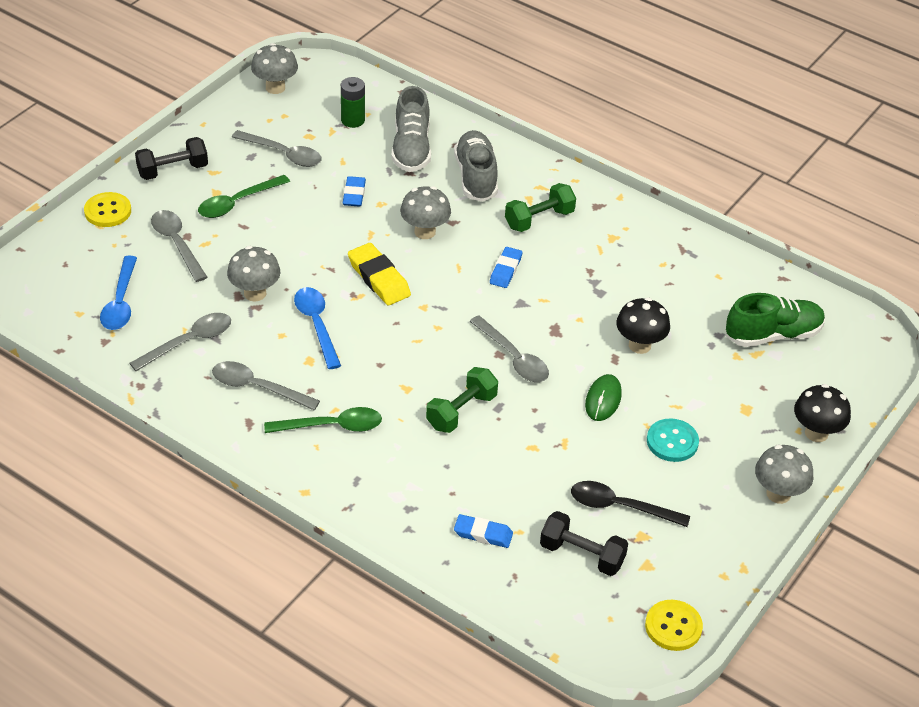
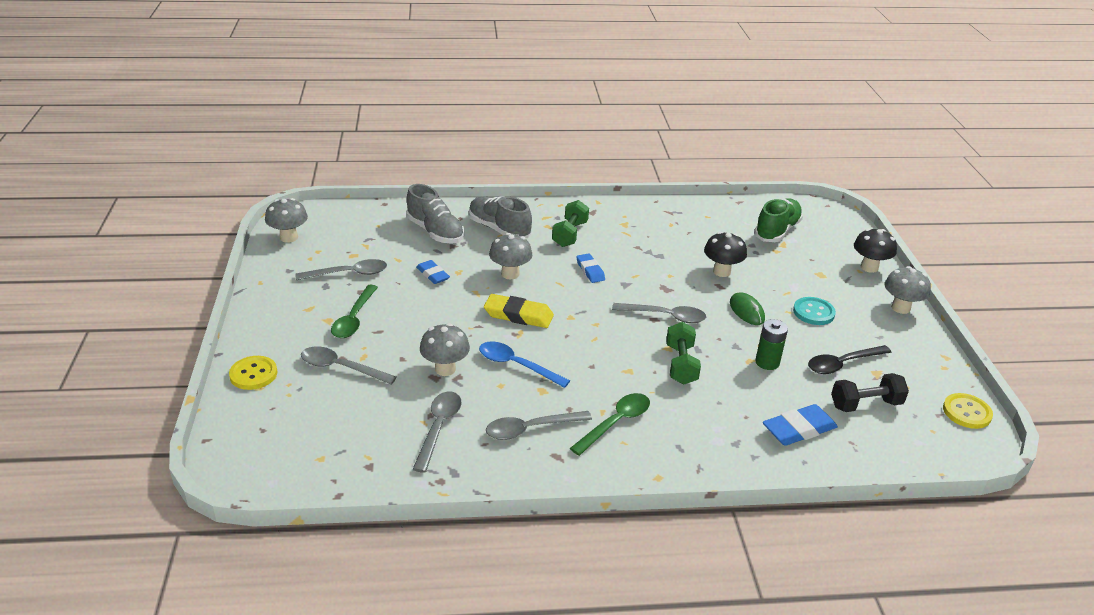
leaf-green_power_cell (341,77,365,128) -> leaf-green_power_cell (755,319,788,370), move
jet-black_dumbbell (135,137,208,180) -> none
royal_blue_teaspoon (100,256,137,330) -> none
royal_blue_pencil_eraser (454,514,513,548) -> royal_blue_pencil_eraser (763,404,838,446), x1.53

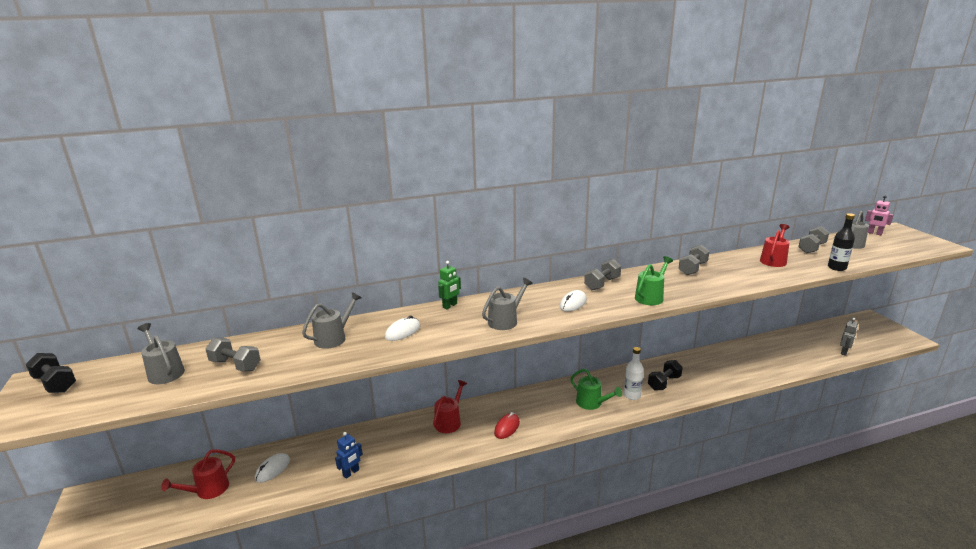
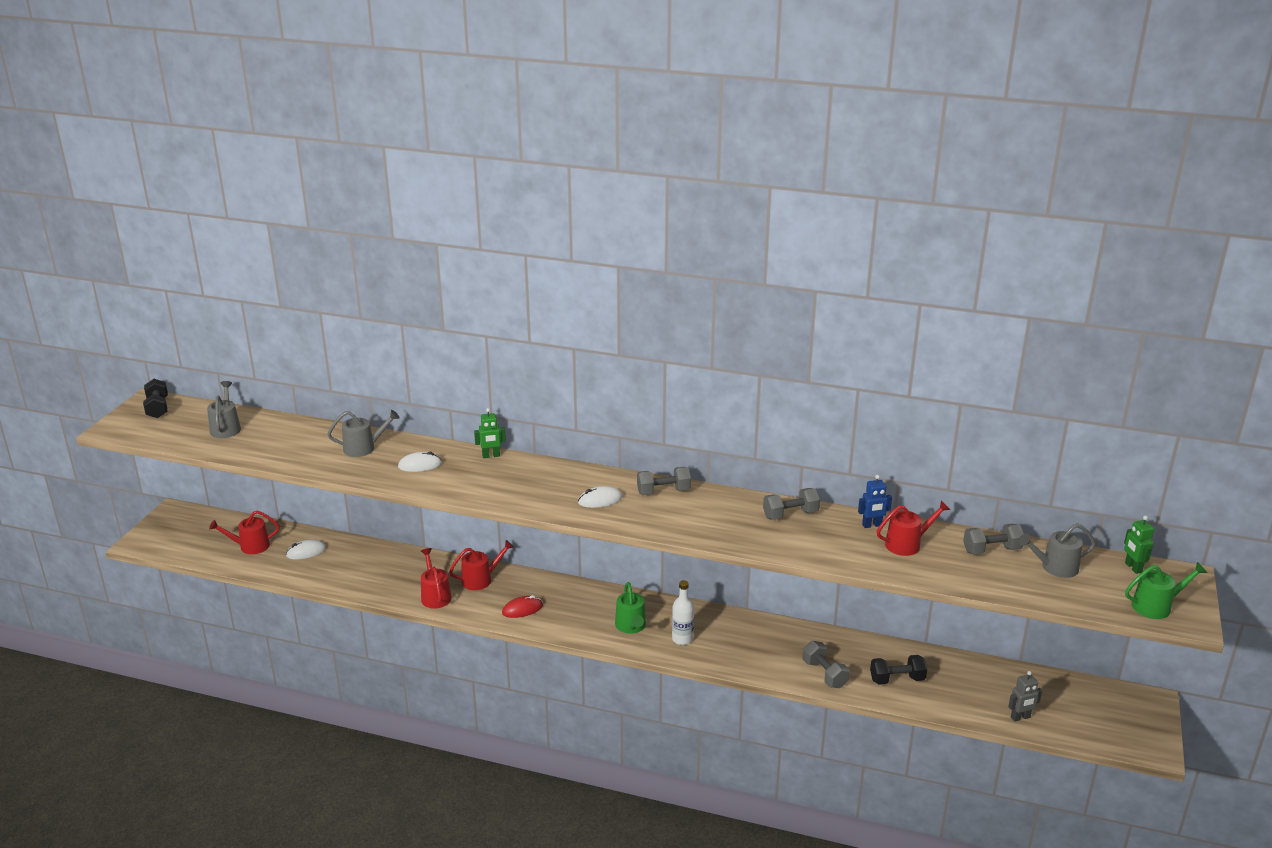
rose-pink_robot (865,196,894,235) -> leaf-green_robot (1124,516,1154,574)
jet-black_bottle (828,213,855,271) -> none
leaf-green_watering_pot (635,256,673,305) -> leaf-green_watering_pot (1125,562,1207,619), move
grey_watering_pot (482,278,533,330) -> none
grey_dumbbell (205,338,261,372) -> grey_dumbbell (802,641,850,688), move
jet-black_dumbbell (648,360,683,391) -> jet-black_dumbbell (870,655,927,685), move
royal_blue_robot (335,432,363,479) -> royal_blue_robot (858,475,892,528), move
none -> scarlet_watering_pot (421,548,452,609)

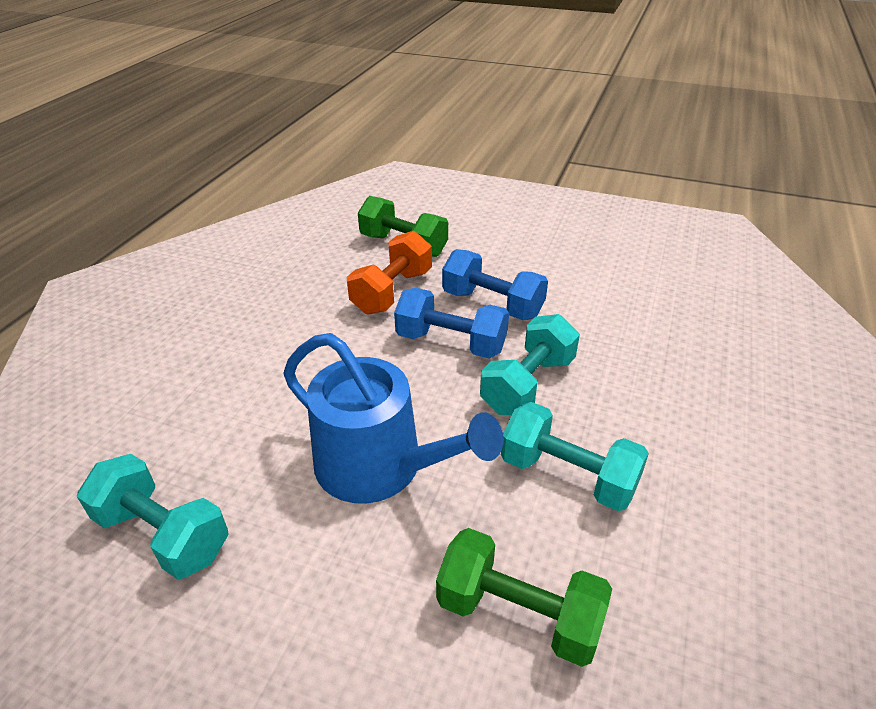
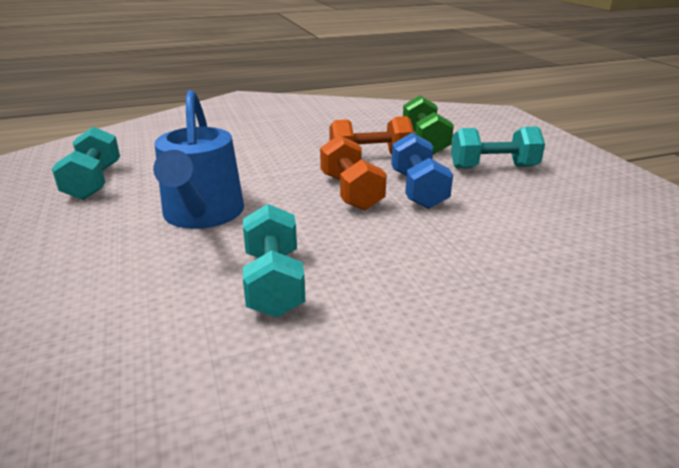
royal_blue_dumbbell (394,288,509,358) -> bright_orange_dumbbell (320,135,387,211)
turquoise_dumbbell (480,314,580,415) -> turquoise_dumbbell (451,127,545,169), move
leaf-green_dumbbell (436,528,612,667) -> none

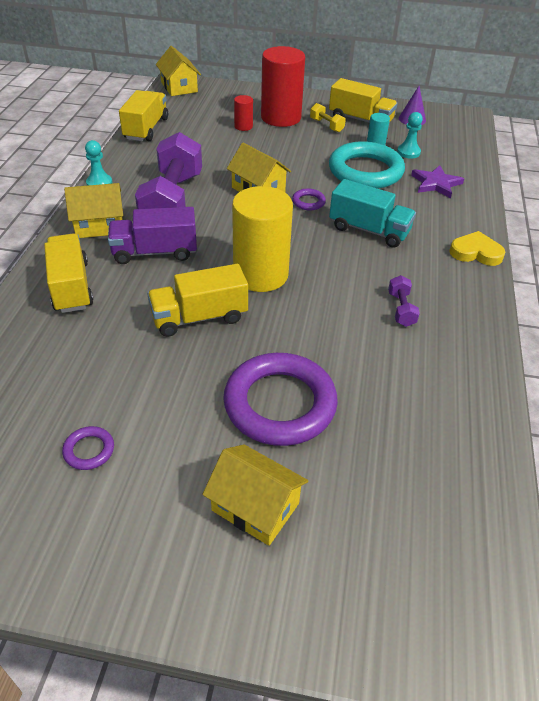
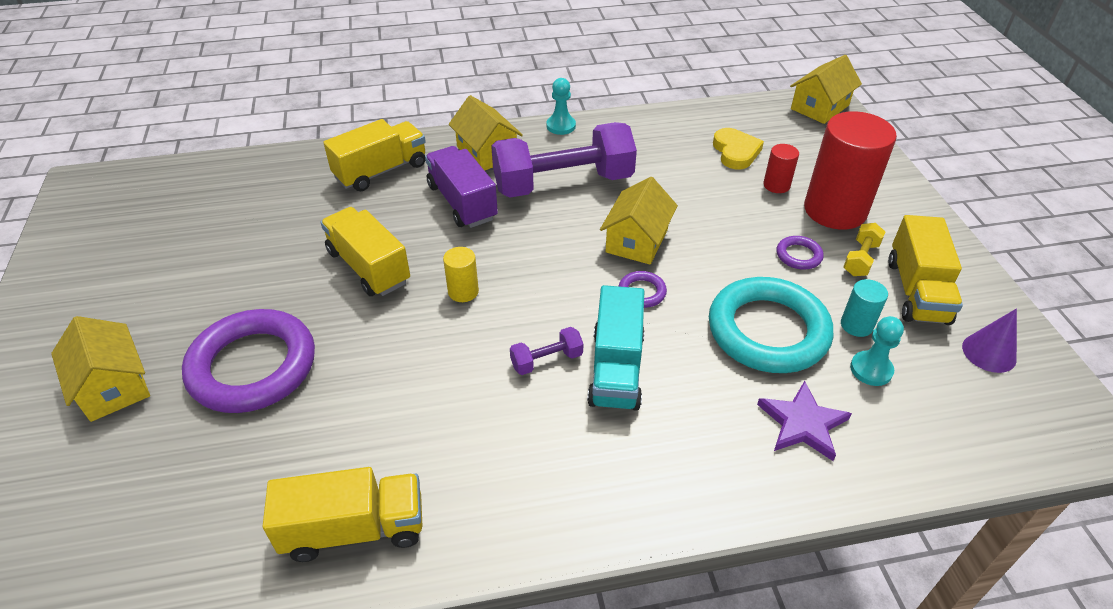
golden_lorry (119,90,168,141) -> golden_lorry (263,467,422,562), move
golden_cylinder (232,186,293,292) -> golden_cylinder (443,247,479,302), x0.45
golden_heart_shape (449,231,505,266) -> golden_heart_shape (713,128,764,169), move
purple_dumbbell (388,275,420,327) -> purple_dumbbell (510,327,583,375), move
purple_ring (62,426,114,470) -> purple_ring (776,236,824,270), move
golden_toy_house (202,444,309,546) -> golden_toy_house (51,316,150,422), 45 degrees counterclockwise

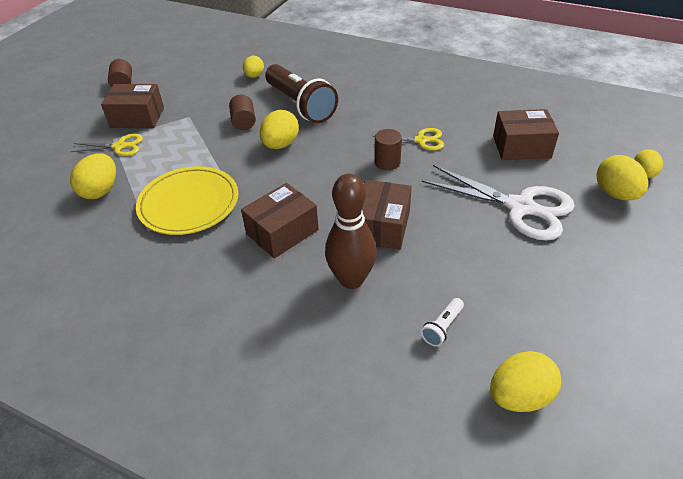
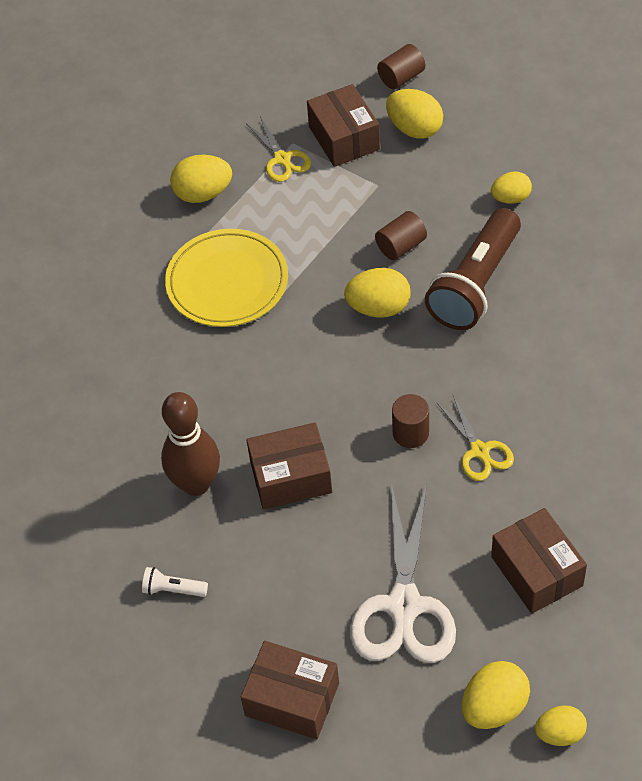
russet_parcel (241,183,319,258) -> russet_parcel (241,641,339,740), move
golden_egg_shape (490,351,561,412) -> golden_egg_shape (386,89,443,139), move

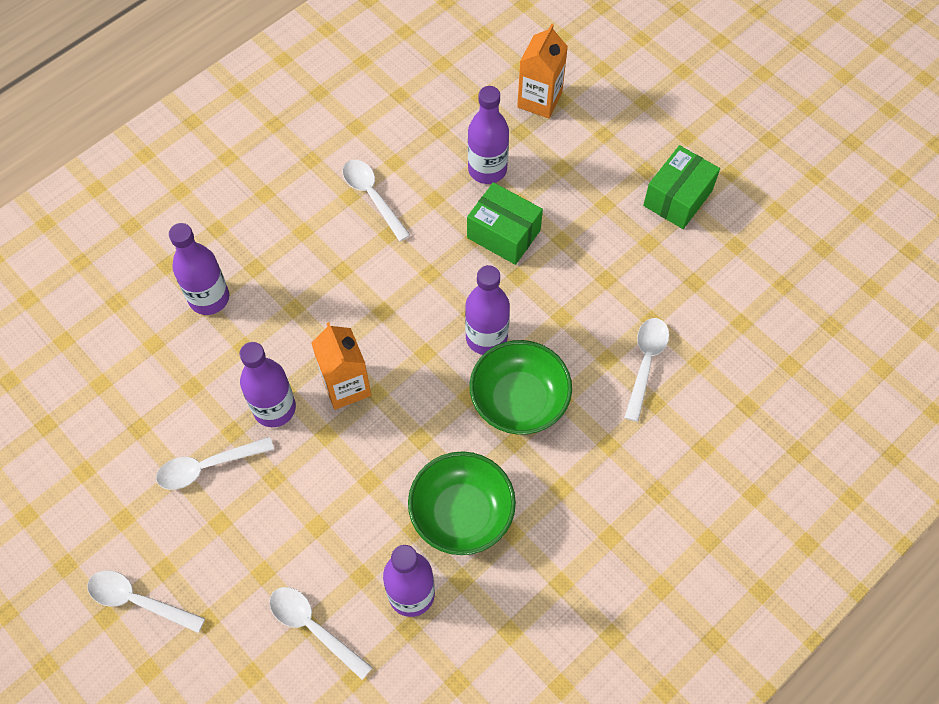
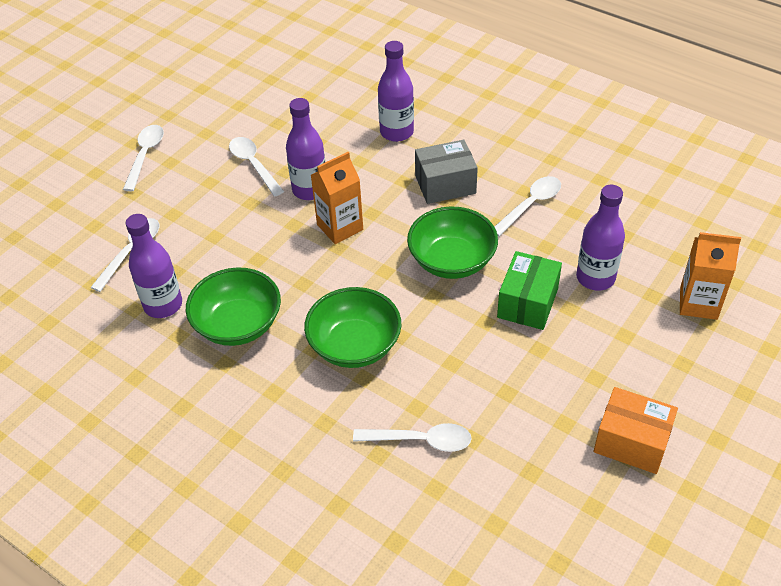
leaf-green_parcel (643,145,720,229) -> bright_orange_parcel (594,387,678,474)
purple_bottle (465,265,510,355) -> none
none -> grey_parcel (415,140,478,204)
none -> leaf-green_bowl (407,206,498,279)

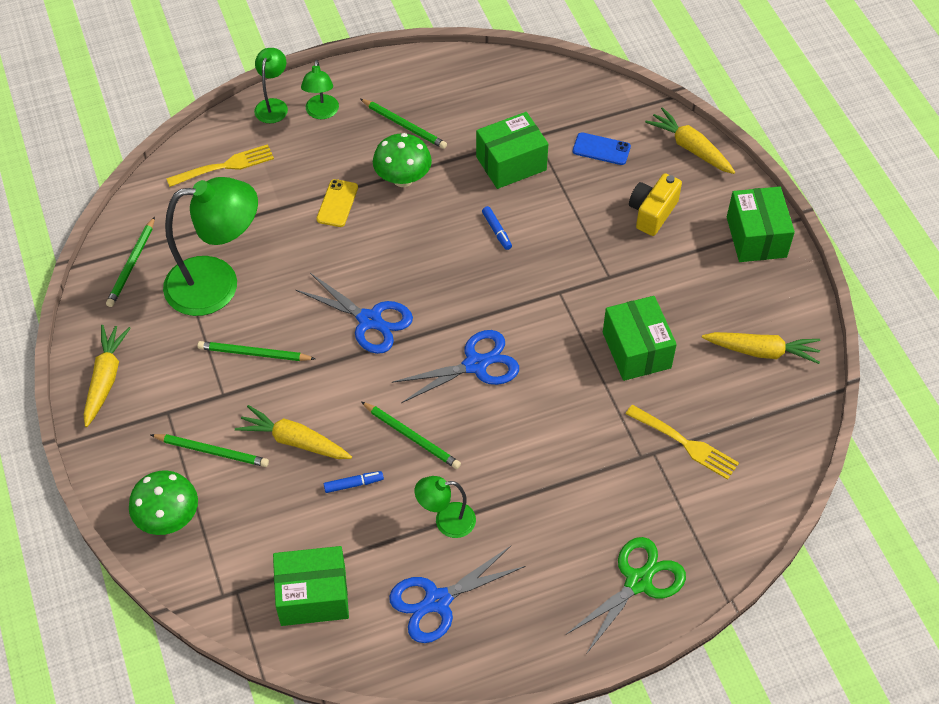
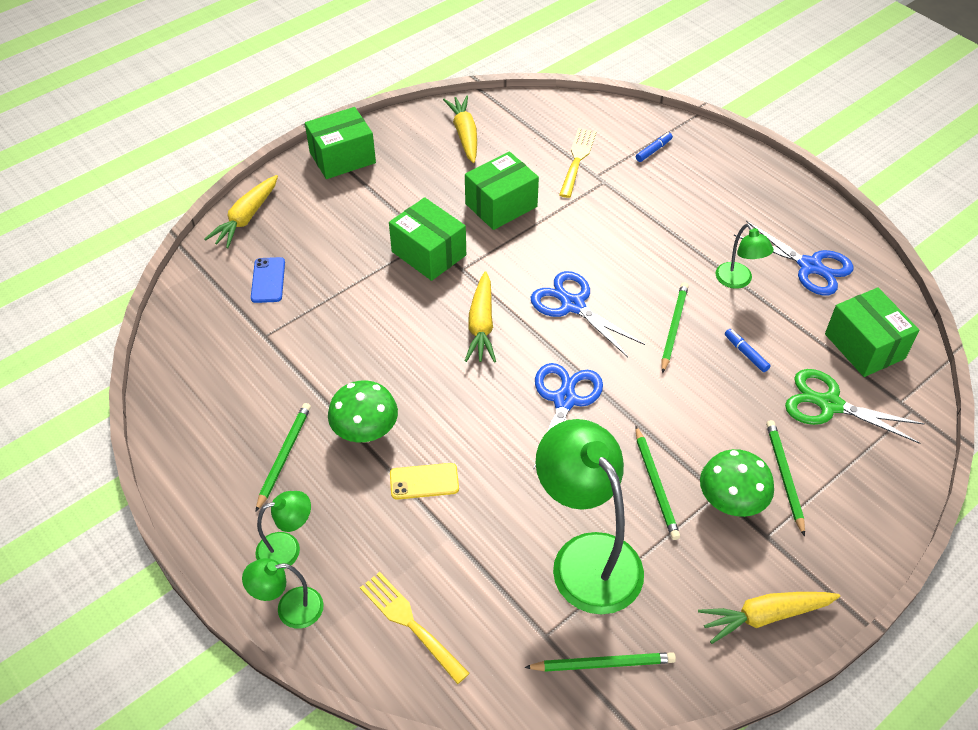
leaf-green_parcel (476,112,548,189) -> leaf-green_parcel (389,197,466,281), move
golden_compact_camera (629,173,682,236) -> none
royal_blue_felt_pen (482,206,512,250) -> royal_blue_felt_pen (636,132,673,162), move
golden_toy_carrot (235,405,352,459) -> golden_toy_carrot (465,271,496,363), move
leaf-green_mushroom (129,470,198,535) -> leaf-green_mushroom (700,449,774,517), move
leaf-green_scissors (567,537,686,653) -> leaf-green_scissors (785,369,925,444), move

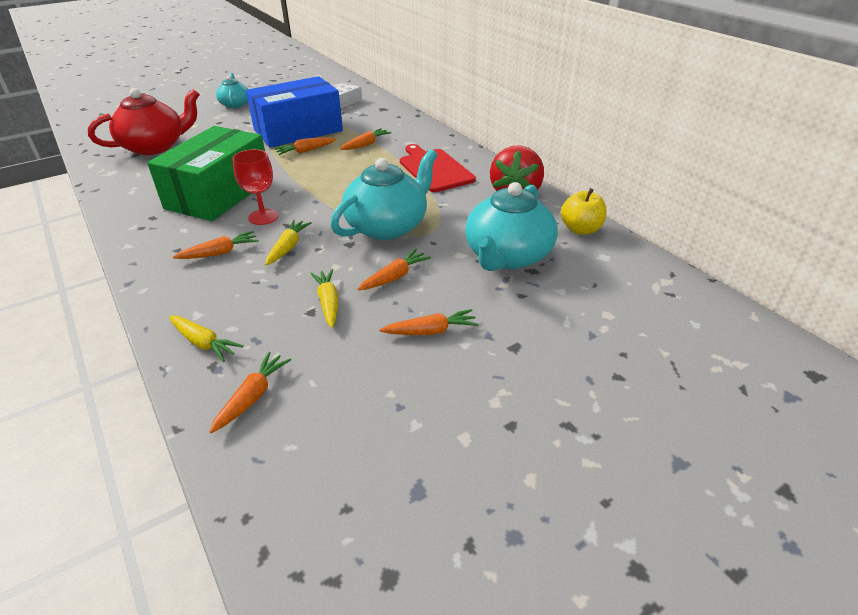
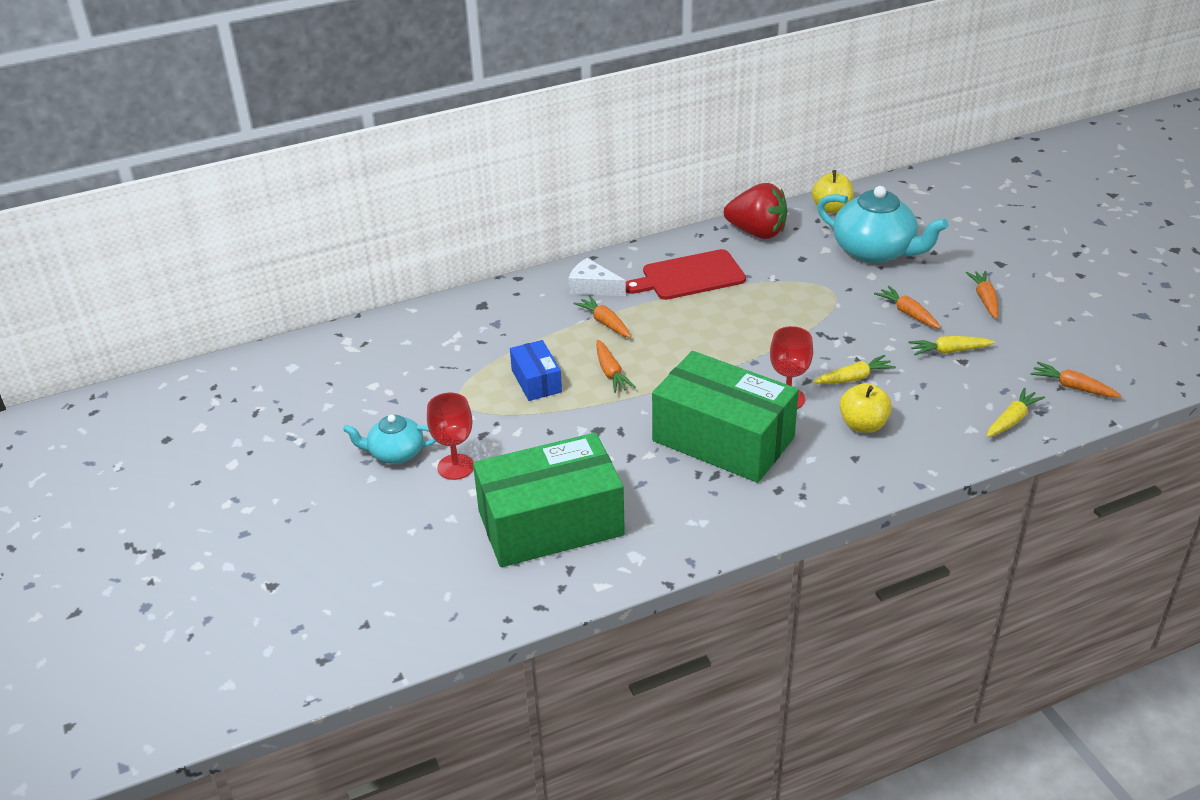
royal_blue_parcel (246,76,343,148) -> royal_blue_parcel (510,340,562,401), x0.48
snow-white_cheese_wedge (336,84,362,109) -> snow-white_cheese_wedge (569,258,626,296), move
scarlet_china_teapot (88,88,200,155) -> leaf-green_parcel (473,433,625,567)
turquoise_china_teapot (330,149,437,240) -> none
golden_toy_carrot (265,220,312,265) -> golden_toy_carrot (813,355,896,384), 135 degrees clockwise
bright_orange_toy_carrot (173,231,259,259) -> golden_apple_fruit (840,383,892,433)
none -> scarlet_chalice (427,393,474,480)

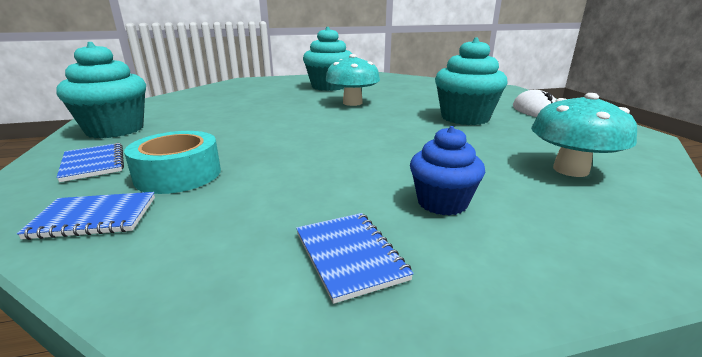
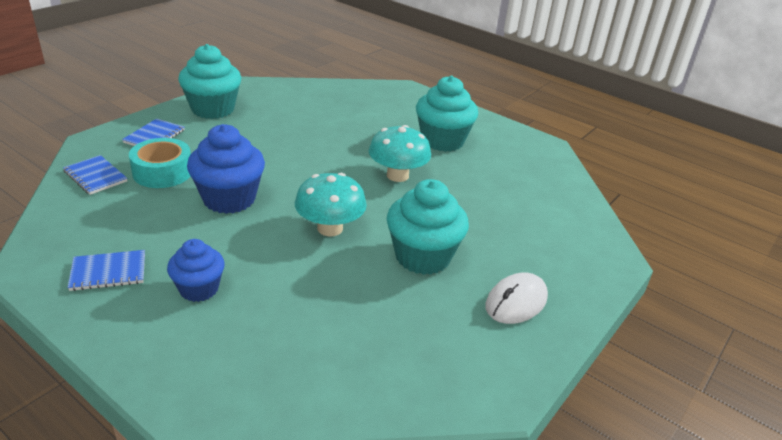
turquoise_mushroom (531,93,637,177) -> turquoise_mushroom (295,173,367,236), move
royal_blue_notepad (296,213,414,304) -> royal_blue_notepad (67,250,145,291), 45 degrees clockwise
none -> royal_blue_cupcake (187,124,265,214)

